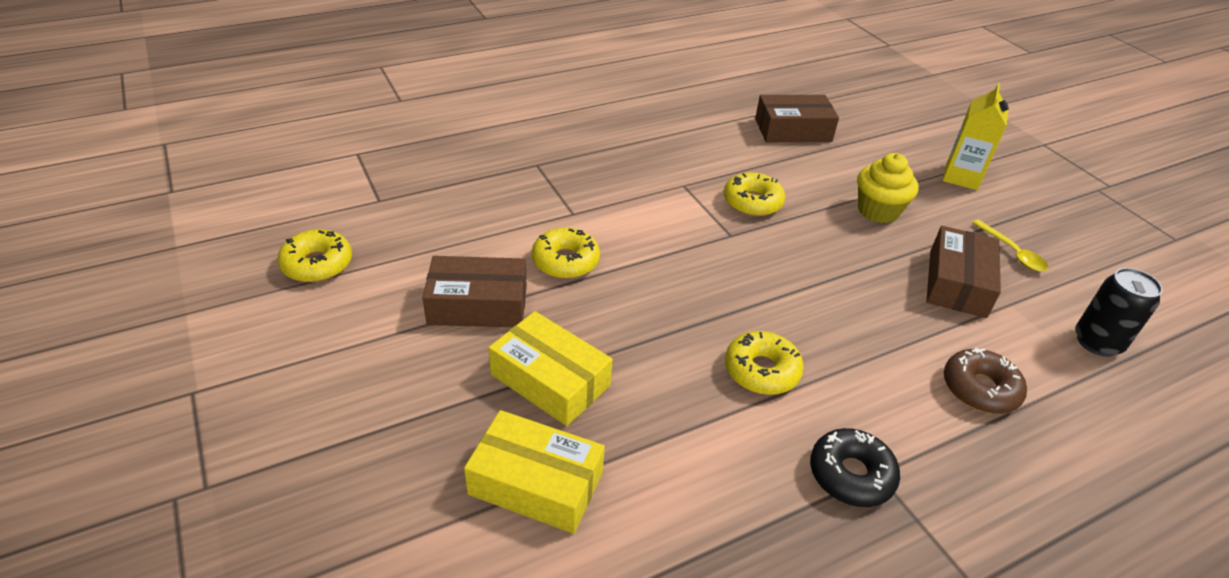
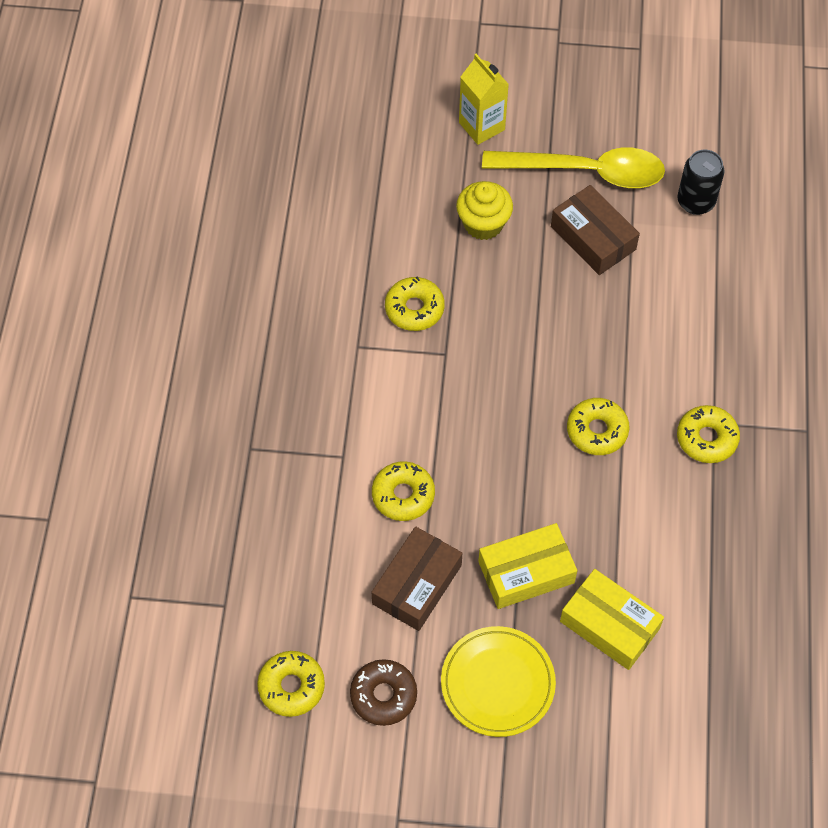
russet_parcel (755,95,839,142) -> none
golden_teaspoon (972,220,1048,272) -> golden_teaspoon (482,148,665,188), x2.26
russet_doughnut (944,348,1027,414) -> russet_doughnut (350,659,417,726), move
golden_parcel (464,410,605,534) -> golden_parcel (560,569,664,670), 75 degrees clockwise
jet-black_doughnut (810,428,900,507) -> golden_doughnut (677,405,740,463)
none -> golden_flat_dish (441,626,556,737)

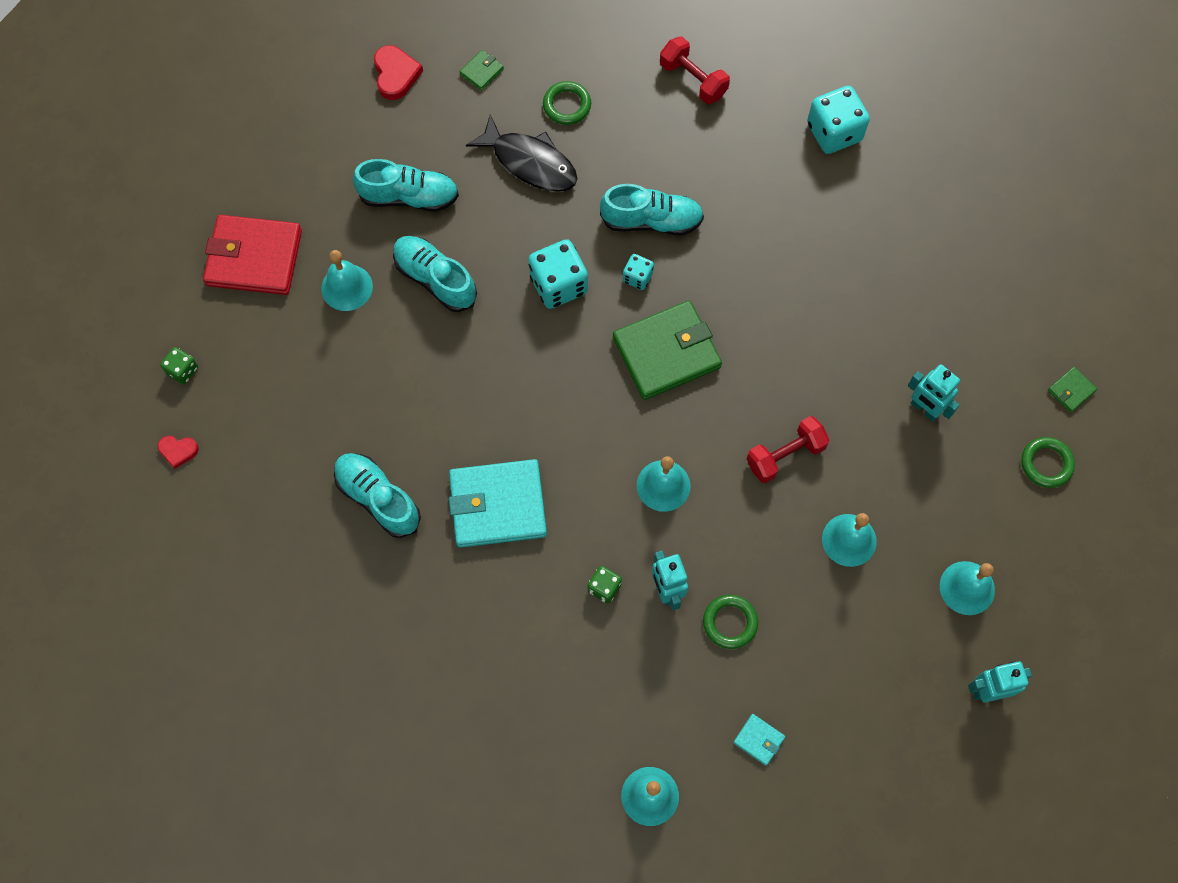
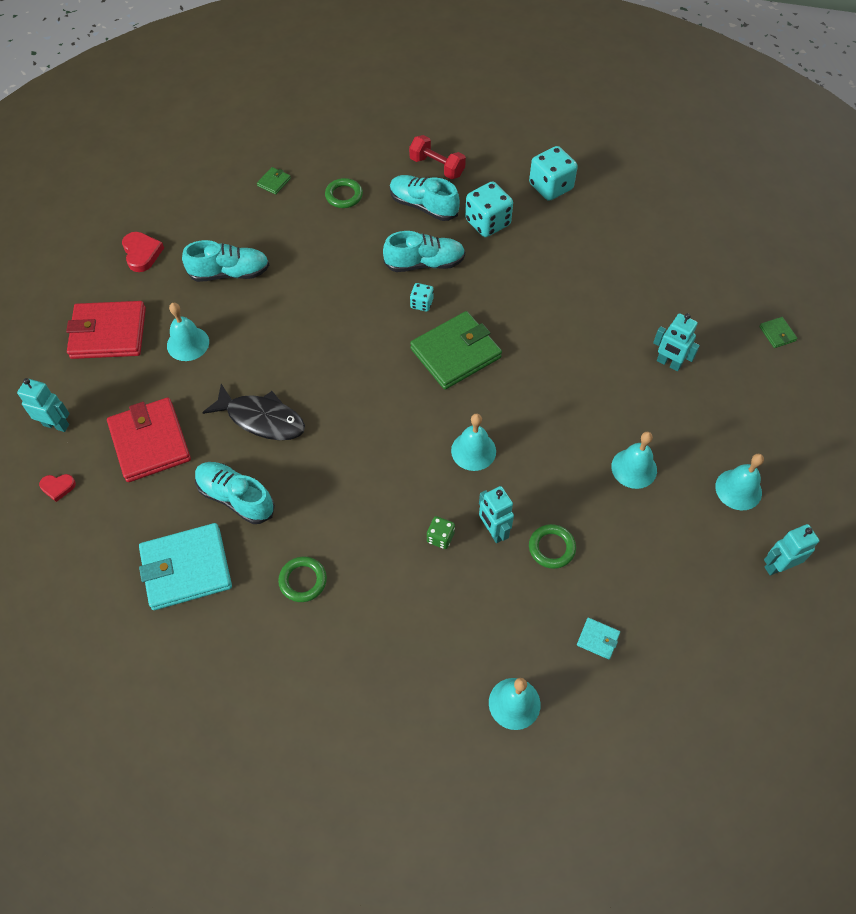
scarlet_heart_shape (374,45,423,100) -> scarlet_heart_shape (122,232,164,272), move
jet-black_fish_figure (466,115,578,192) -> jet-black_fish_figure (202,384,305,440), move
turquoise_sneaker (393,236,477,312) -> turquoise_sneaker (390,175,460,221), move
turquoise_dice (528,239,588,309) -> turquoise_dice (465,181,513,237), move
leaf-green_dice (160,347,198,384) -> turquoise_robot (17,378,70,432)
leaf-green_wallet (1048,367,1097,413) -> leaf-green_wallet (759,317,797,348), 60 degrees counterclockwise
scarlet_dumbbell (747,416,829,483) -> none
leaf-green_ring (1021,437,1075,488) -> leaf-green_ring (278,557,327,602), move
turquoise_wallet (449,459,547,548) -> turquoise_wallet (139,523,232,610), move
none -> scarlet_wallet (107,398,191,482)

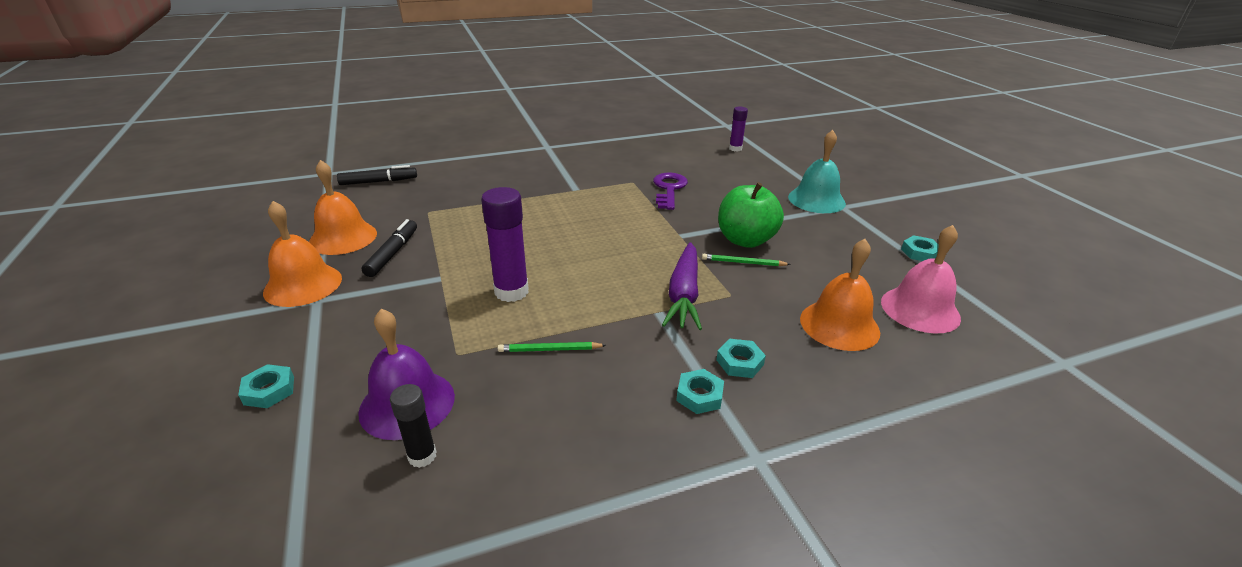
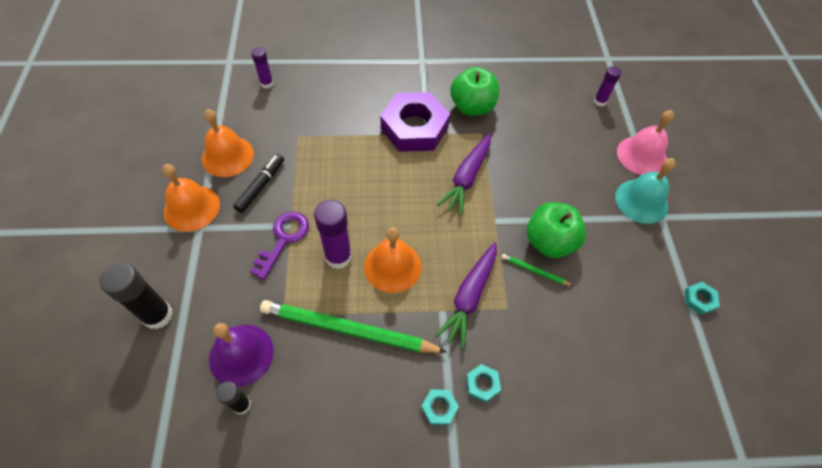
jet-black_felt_pen (337,165,417,185) -> purple_stick_of_glue (251,47,273,89)
purple_key (653,172,688,210) -> purple_key (250,212,309,280), move
rose-pink_school_bell (881,225,961,333) -> rose-pink_school_bell (617,110,674,175), move
bright_orange_school_bell (800,239,880,351) -> bright_orange_school_bell (364,227,421,293), move
leaf-green_wooden_pencil (498,342,606,352) -> leaf-green_wooden_pencil (260,300,447,353), x2.37
turquoise_hexagon_nut (238,364,294,408) -> jet-black_stick_of_glue (99,262,173,329)
none -> leaf-green_apple_fruit (450,67,499,116)
none -> purple_hexagon_nut (380,92,450,152)
none -> purple_toy_carrot (437,133,491,215)

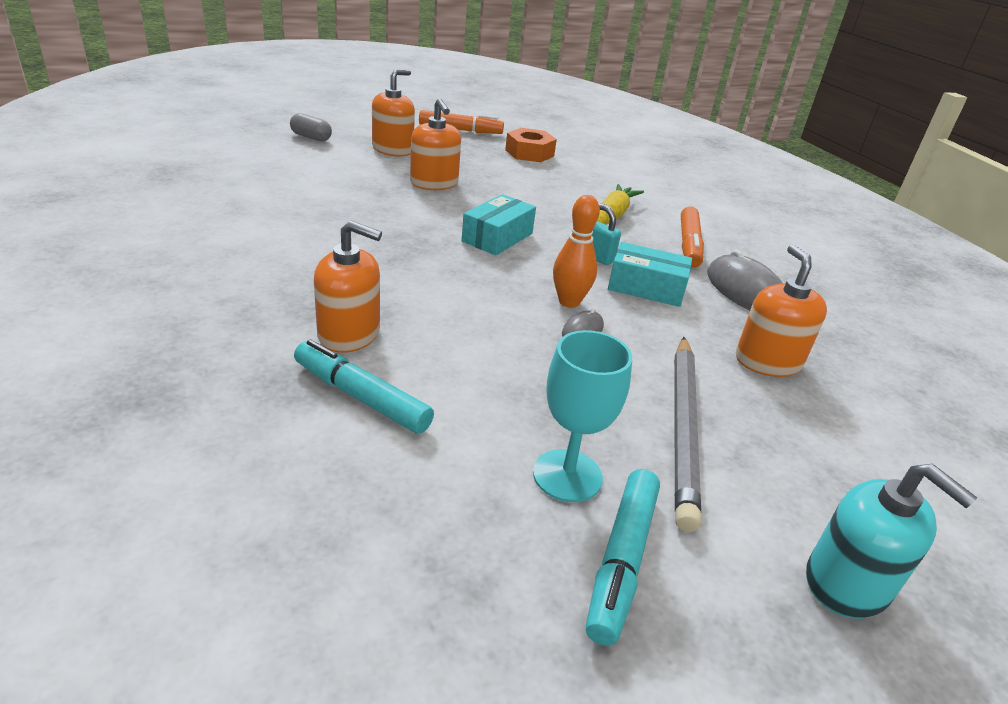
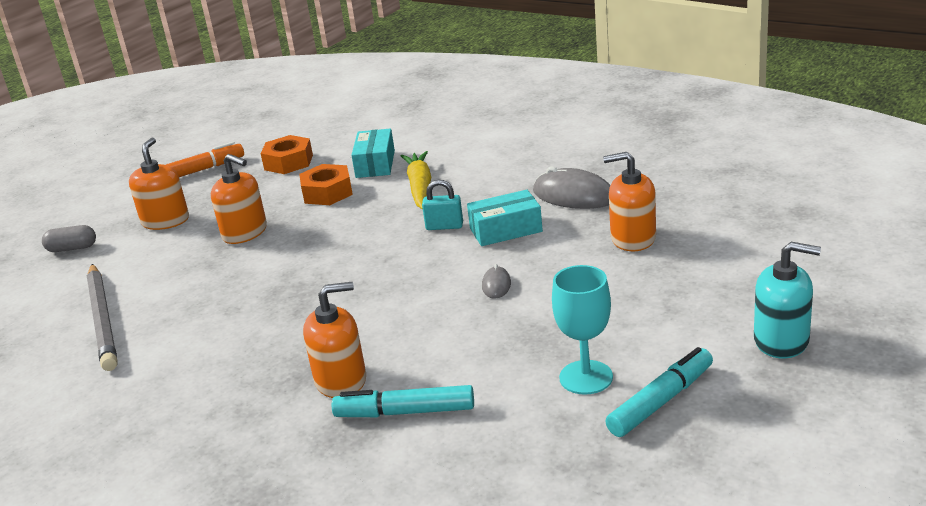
turquoise_parcel (462,194,536,255) -> turquoise_parcel (351,129,395,178), move
bright_orange_skittle (553,195,600,308) -> none
bright_orange_felt_pen (681,207,704,268) -> none
bright_orange_pump_bottle (736,245,827,377) -> bright_orange_pump_bottle (603,152,656,251), 45 degrees counterclockwise
grey_wooden_pencil (674,337,701,532) -> grey_wooden_pencil (87,264,118,371), move
turquoise_felt_pen (586,469,660,646) -> turquoise_felt_pen (605,347,713,437), 120 degrees counterclockwise
none -> bright_orange_hexagon_nut (299,164,353,205)

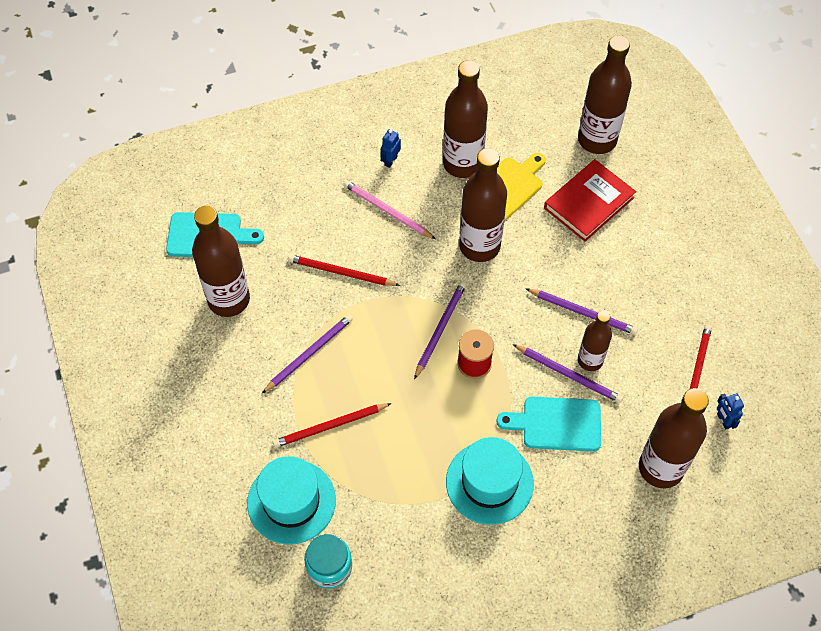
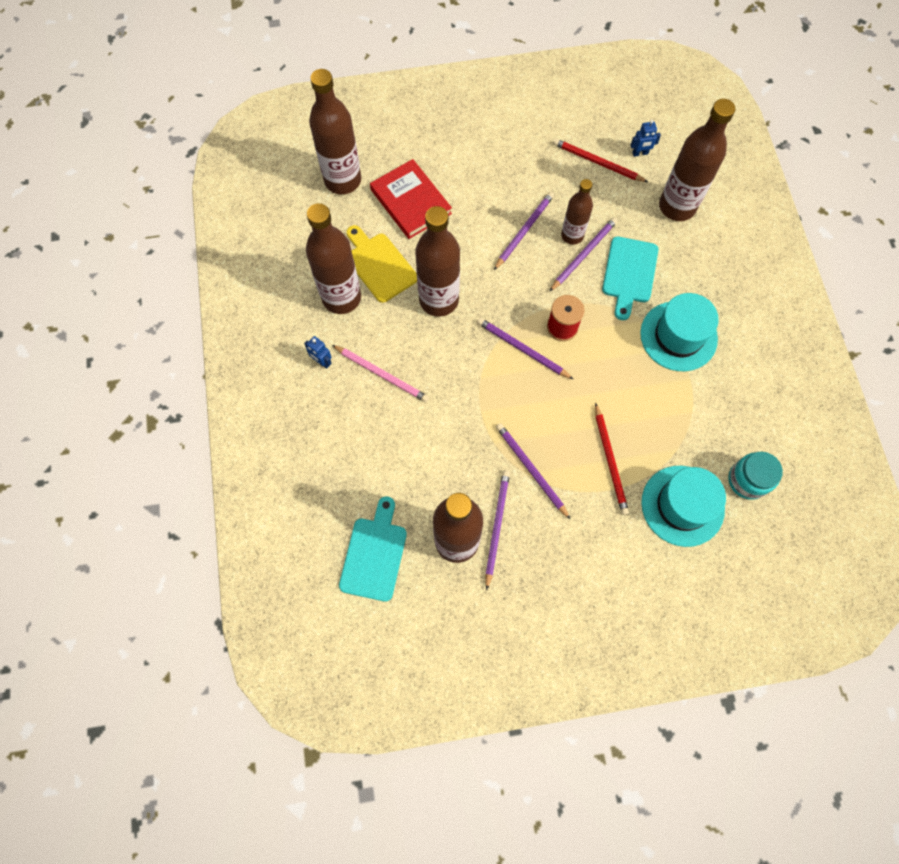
rose-pink_wooden_pencil (343,180,436,239) -> rose-pink_wooden_pencil (332,345,429,402), 105 degrees counterclockwise
scarlet_wooden_pencil (288,255,400,286) -> none
none -> purple_wooden_pencil (485,470,510,590)

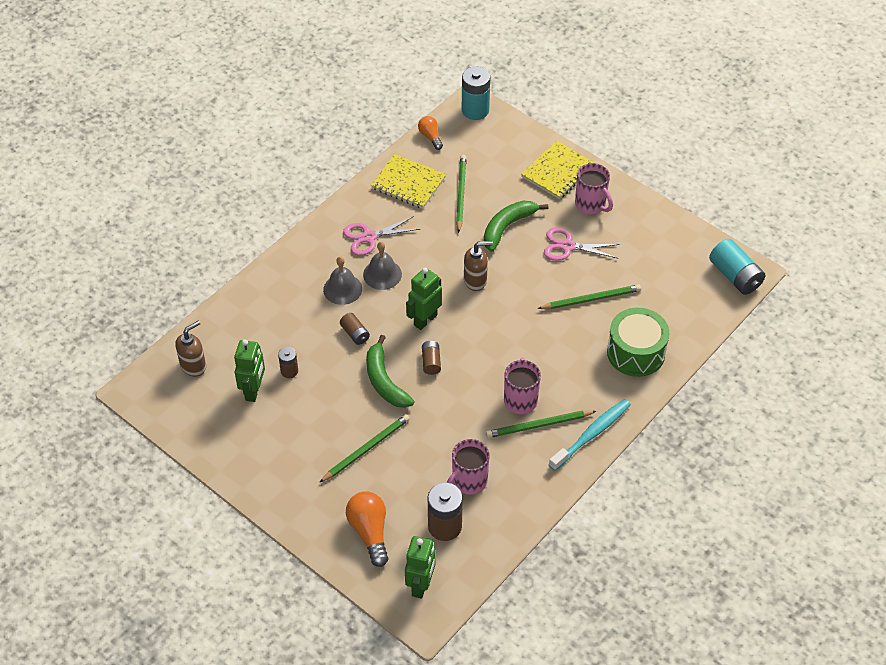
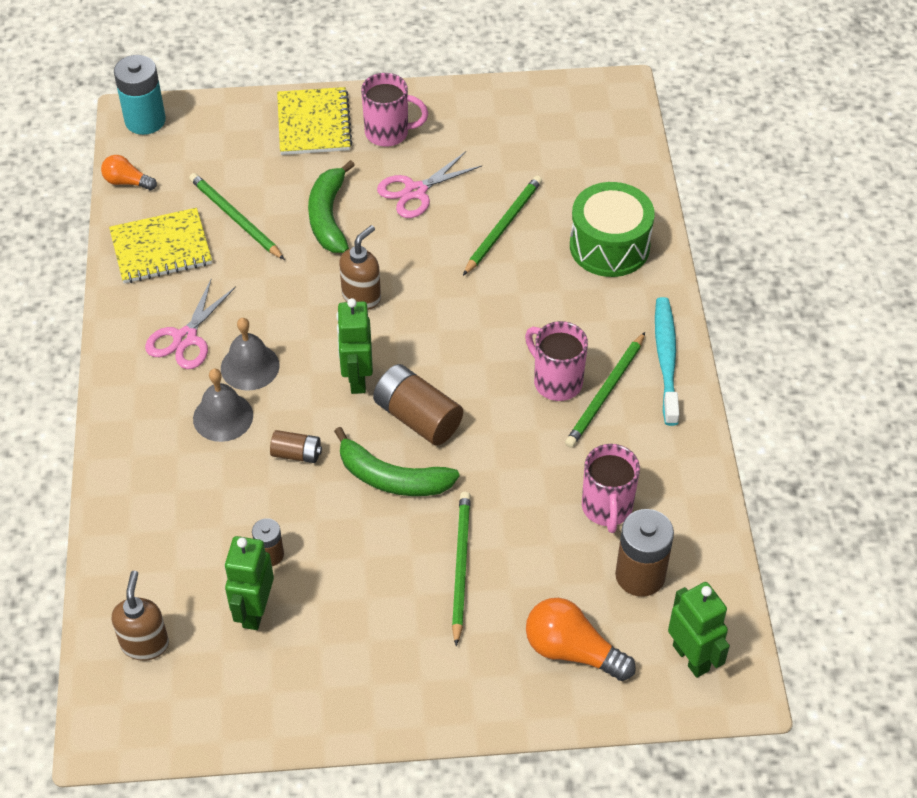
turquoise_power_cell (709,239,765,295) -> none
leaf-green_robot (234,339,265,402) -> leaf-green_robot (225,536,274,630), 135 degrees counterclockwise
russet_power_cell (422,341,441,375) -> russet_power_cell (373,364,463,446), x1.79

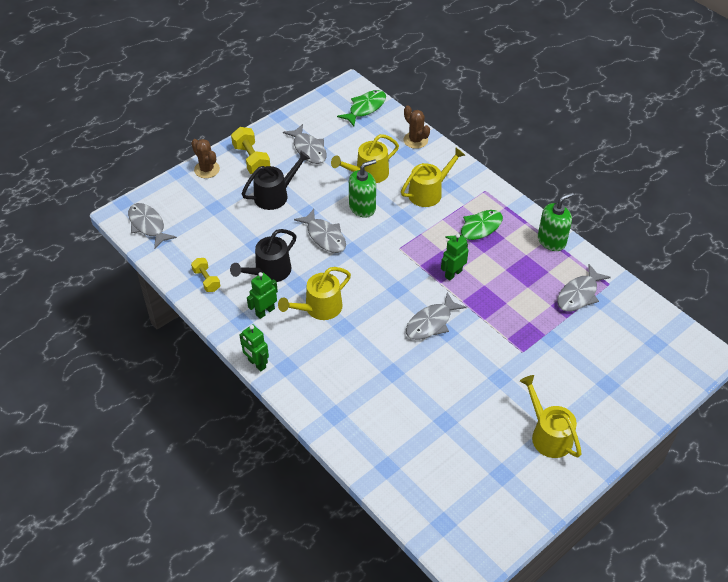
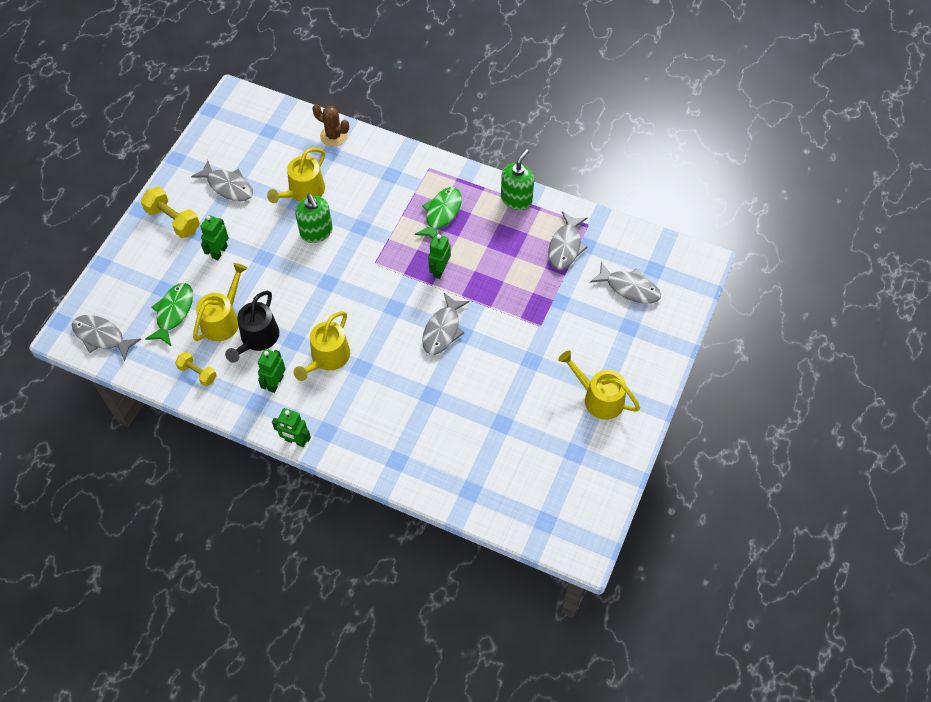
leaf-green_fish_figure (337,90,386,126) -> leaf-green_fish_figure (145,283,193,346), move
russet_prickly_plant (191,139,220,178) -> none
golden_watering_pot (401,148,465,207) -> golden_watering_pot (193,263,248,341), move
jet-black_watering_pot (242,151,311,210) -> leaf-green_robot (200,215,229,260)
leaf-green_pump_bottle (349,159,376,218) -> leaf-green_pump_bottle (295,194,333,243), 120 degrees clockwise
grey_fish_figure (294,209,346,253) -> grey_fish_figure (590,262,661,304), move

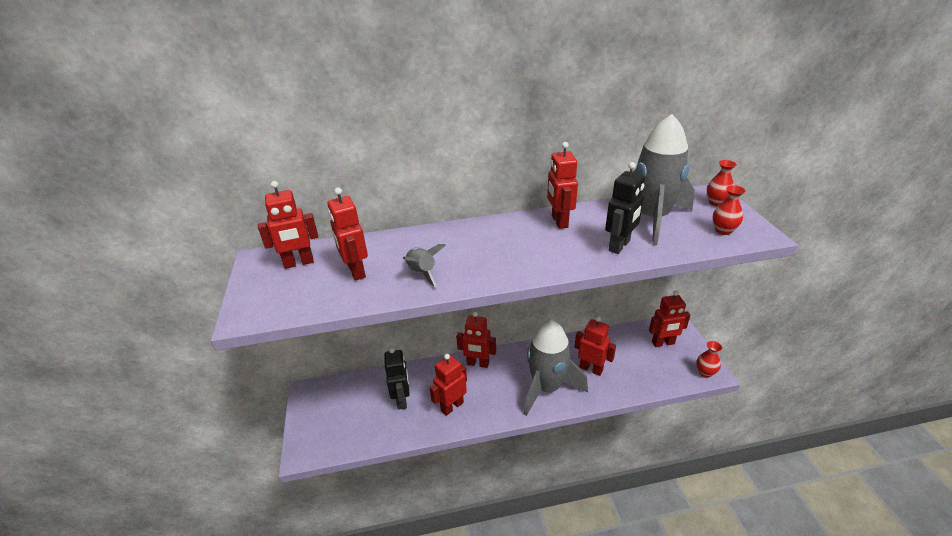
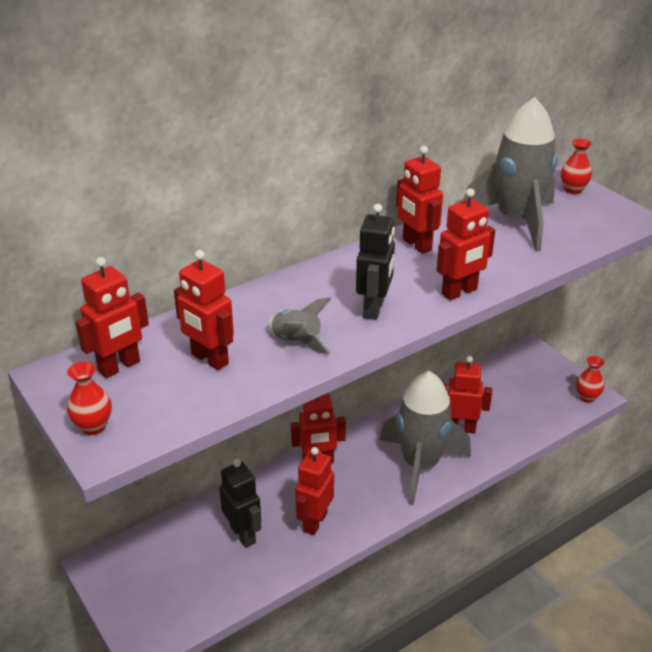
jet-black_robot (605,162,645,254) -> jet-black_robot (356,204,395,320), move
scarlet_flower_vase (713,185,746,235) -> scarlet_flower_vase (67,362,112,435), move
scarlet_robot (649,291,690,347) -> scarlet_robot (436,188,495,300), move

